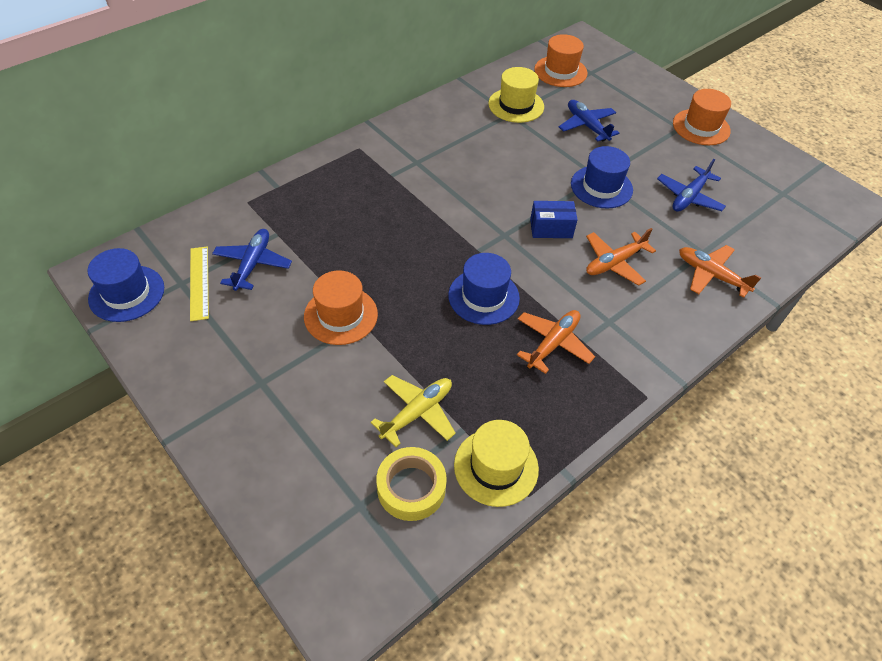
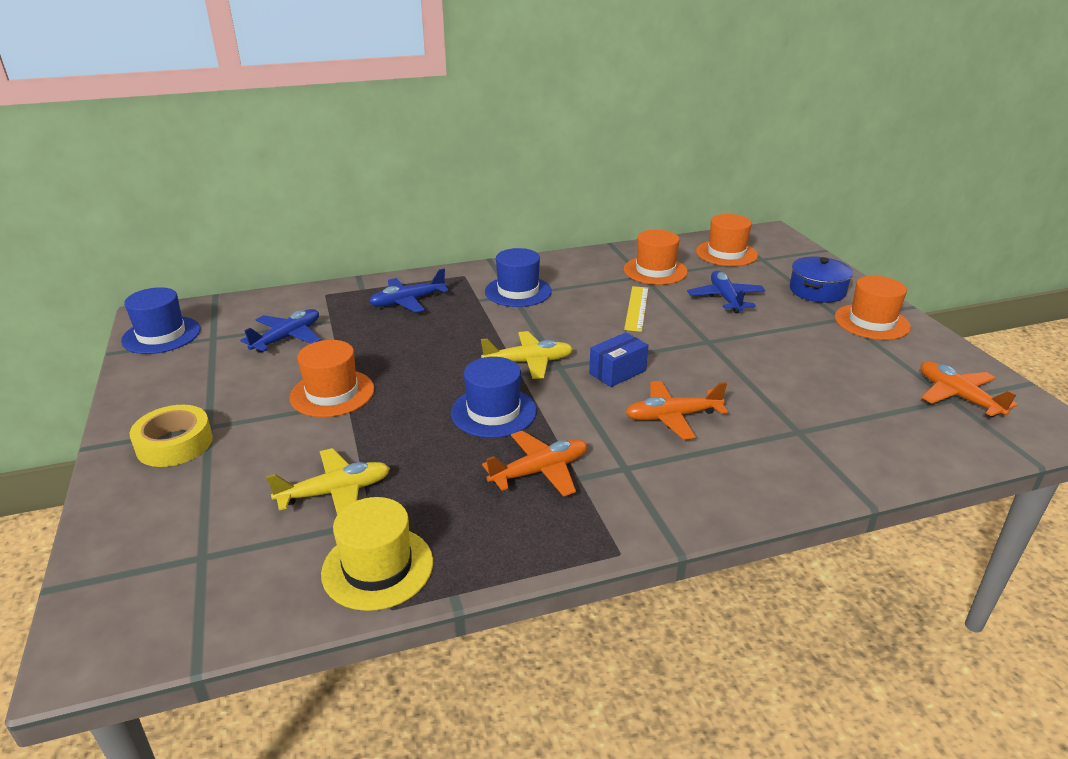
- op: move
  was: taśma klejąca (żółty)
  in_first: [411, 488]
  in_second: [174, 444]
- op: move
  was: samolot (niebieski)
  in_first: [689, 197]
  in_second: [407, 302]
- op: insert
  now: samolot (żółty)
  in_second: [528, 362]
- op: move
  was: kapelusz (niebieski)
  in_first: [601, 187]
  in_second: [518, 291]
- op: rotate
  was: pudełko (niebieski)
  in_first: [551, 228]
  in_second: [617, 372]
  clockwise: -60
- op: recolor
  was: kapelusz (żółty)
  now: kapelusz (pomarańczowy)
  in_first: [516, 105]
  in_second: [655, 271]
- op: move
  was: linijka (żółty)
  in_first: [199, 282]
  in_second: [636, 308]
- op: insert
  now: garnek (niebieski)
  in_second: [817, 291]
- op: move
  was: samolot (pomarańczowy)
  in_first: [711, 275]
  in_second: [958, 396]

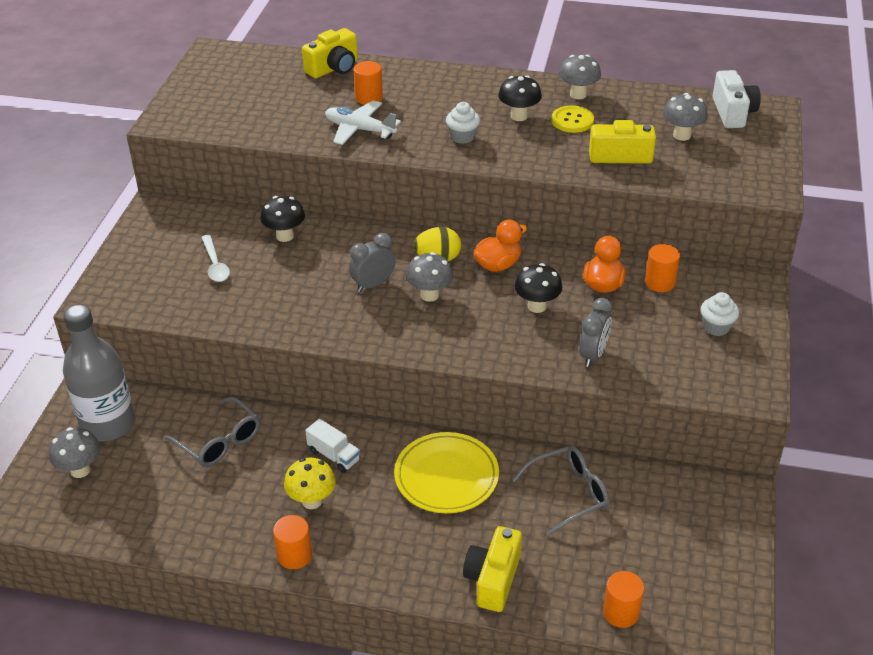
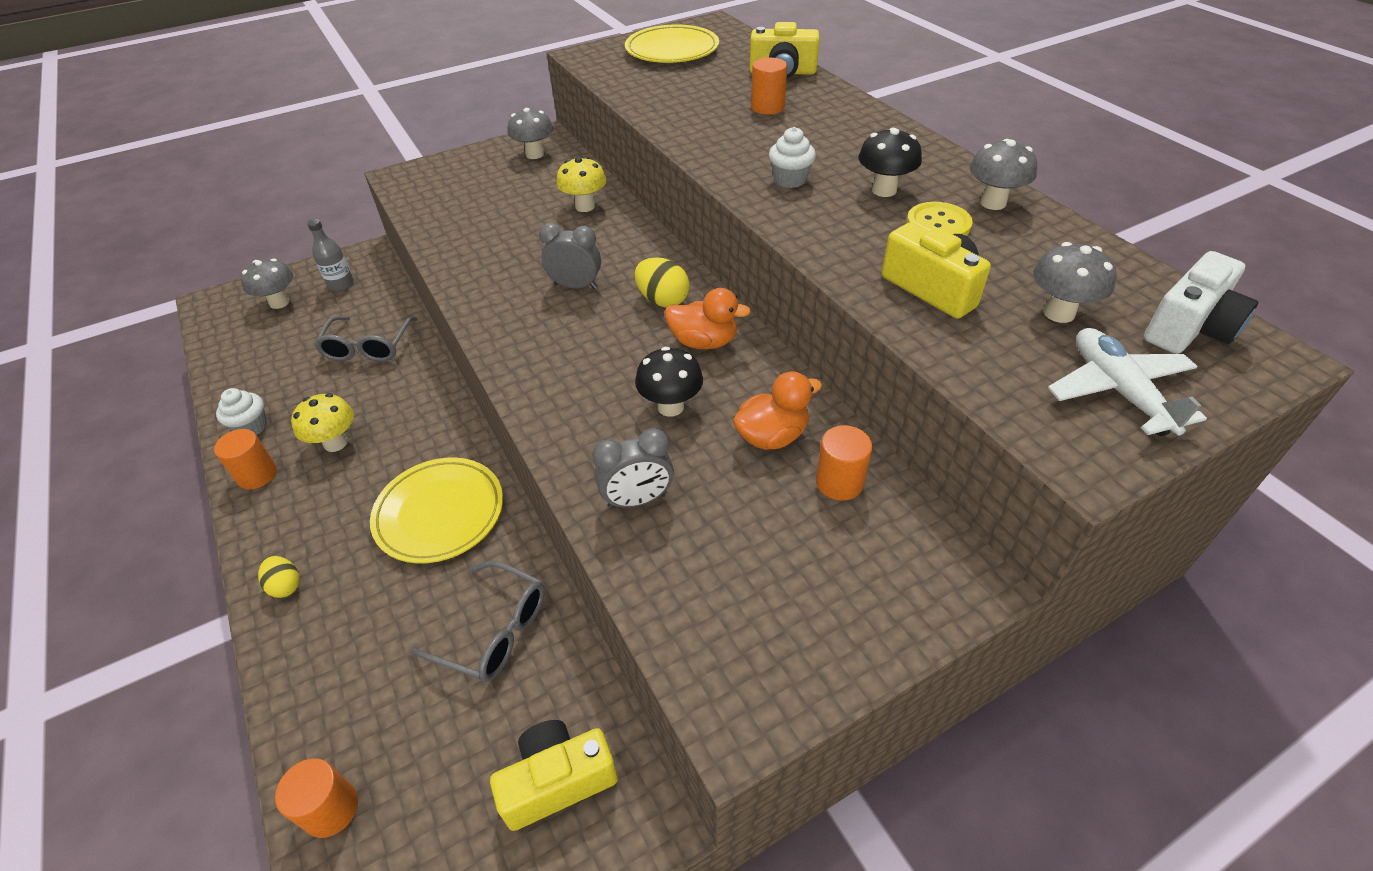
- op: move
  was: muffinka (biały)
  in_first: [716, 327]
  in_second: [251, 427]
- op: insert
  now: jajko (żółty)
  in_second: [286, 585]
- op: resize
  was: butelka (szary)
  in_first: [108, 424]
  in_second: [341, 284]
  ratio: 0.5
- op: move
  was: aparat fotograficzny (żółty)
  in_first: [493, 579]
  in_second: [558, 781]
- op: move
  was: grzyb (szary)
  in_first: [429, 295]
  in_second: [534, 154]
- op: recolor
  was: grzyb (czarny)
  now: grzyb (żółty)
  in_first: [285, 236]
  in_second: [585, 206]
- op: insert
  now: talerz (żółty)
  in_second: [672, 50]
- op: move
  was: samolot (biały)
  in_first: [360, 130]
  in_second: [1118, 391]
- op: delete
  was: łyżka (biały)
  in_first: [215, 265]
- op: delete
  was: ciężarówka (biały)
  in_first: [334, 455]

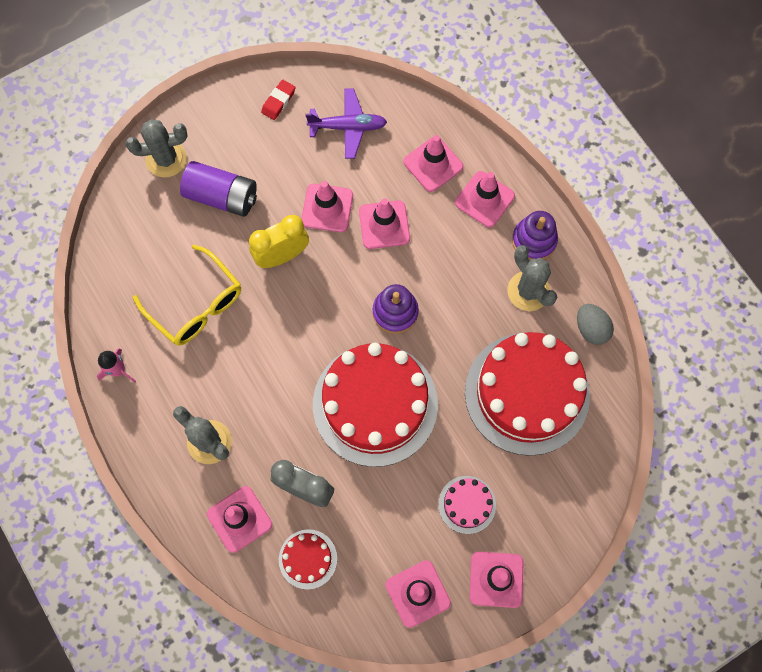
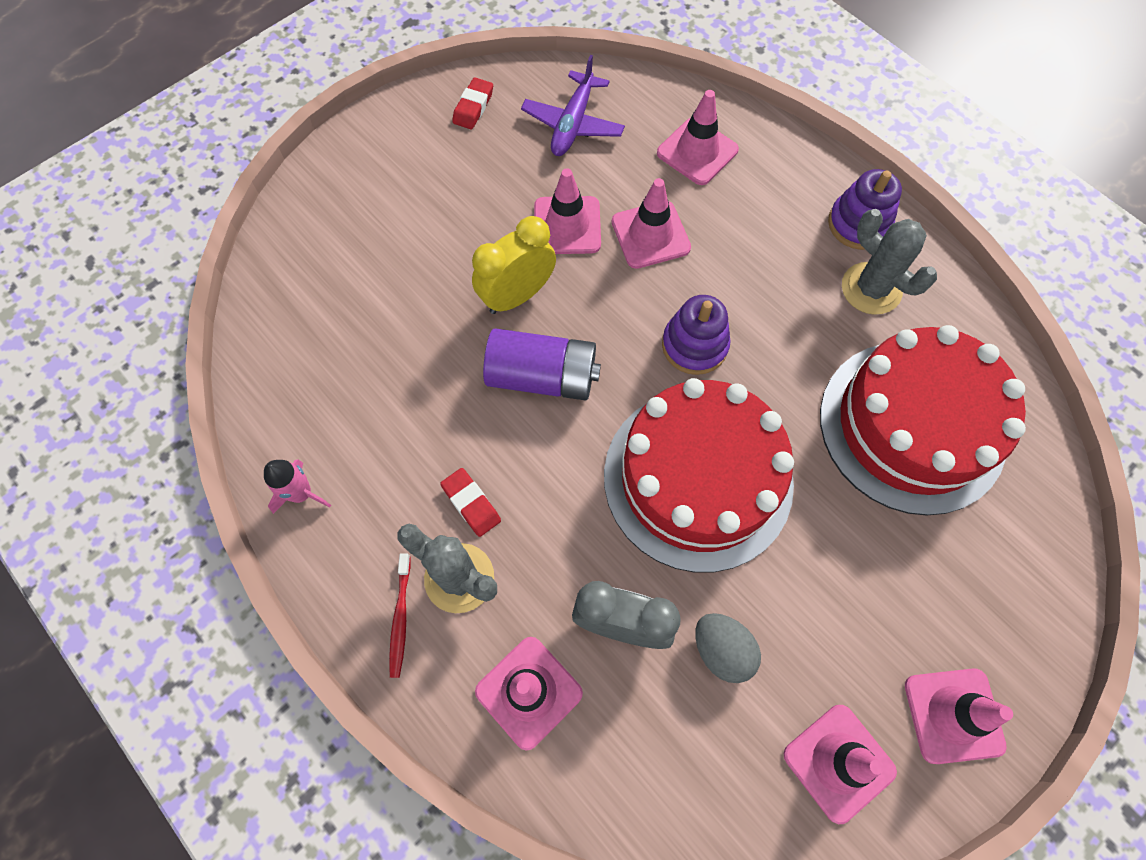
- op: insert
  now: szczoteczka do zębów (czerwony)
  in_second: [400, 618]
- op: insert
  now: gumka do mazania (czerwony)
  in_second: [471, 503]
- op: move
  was: bateria (fioletowy)
  in_first: [222, 196]
  in_second: [542, 377]
- op: rotate
  was: samolot (fioletowy)
  in_first: [348, 127]
  in_second: [573, 124]
  clockwise: 120
- op: move
  was: jajko (szary)
  in_first: [591, 329]
  in_second: [722, 650]
- op: delete
  was: kaktus (szary)
  in_first: [166, 159]
- op: delete
  was: okulary (żółty)
  in_first: [196, 304]
- op: delete
  was: tort (czerwony)
  in_first: [308, 559]
- op: delete
  was: tort (różowy)
  in_first: [467, 504]
- op: delete
  was: pachołek (różowy)
  in_first: [484, 199]

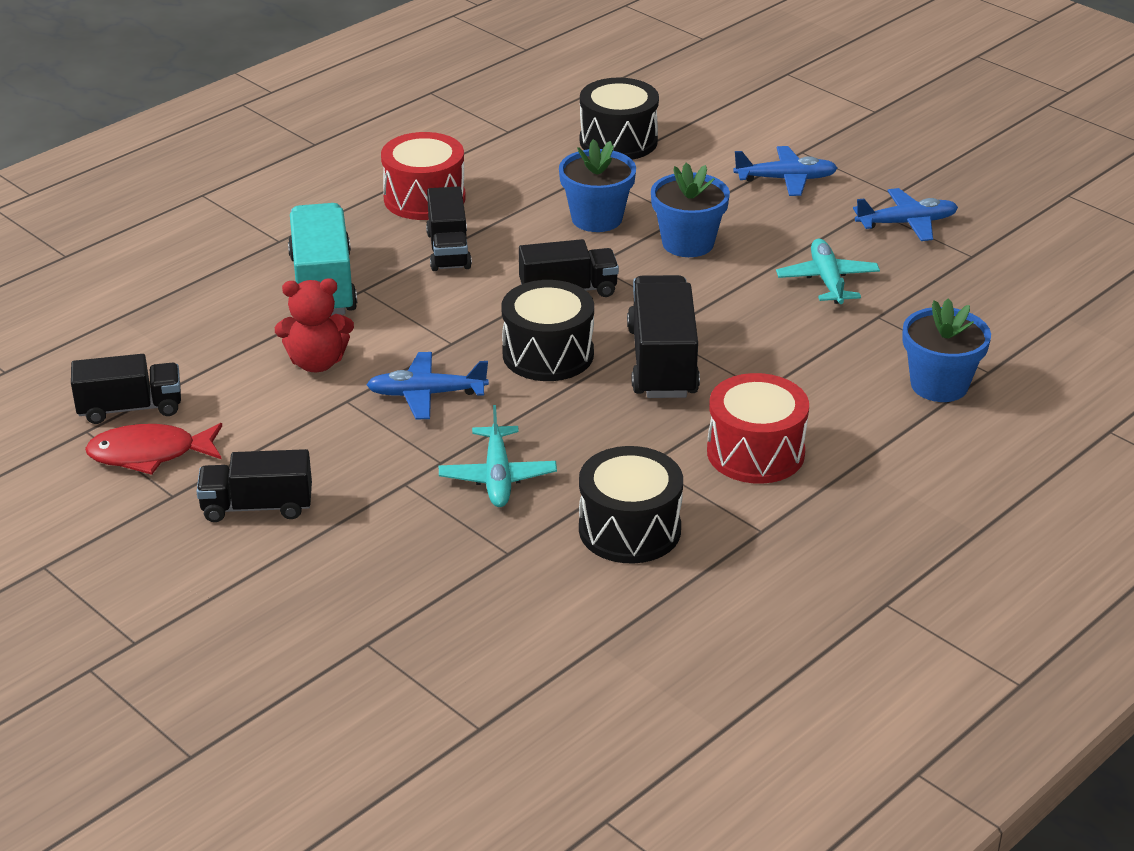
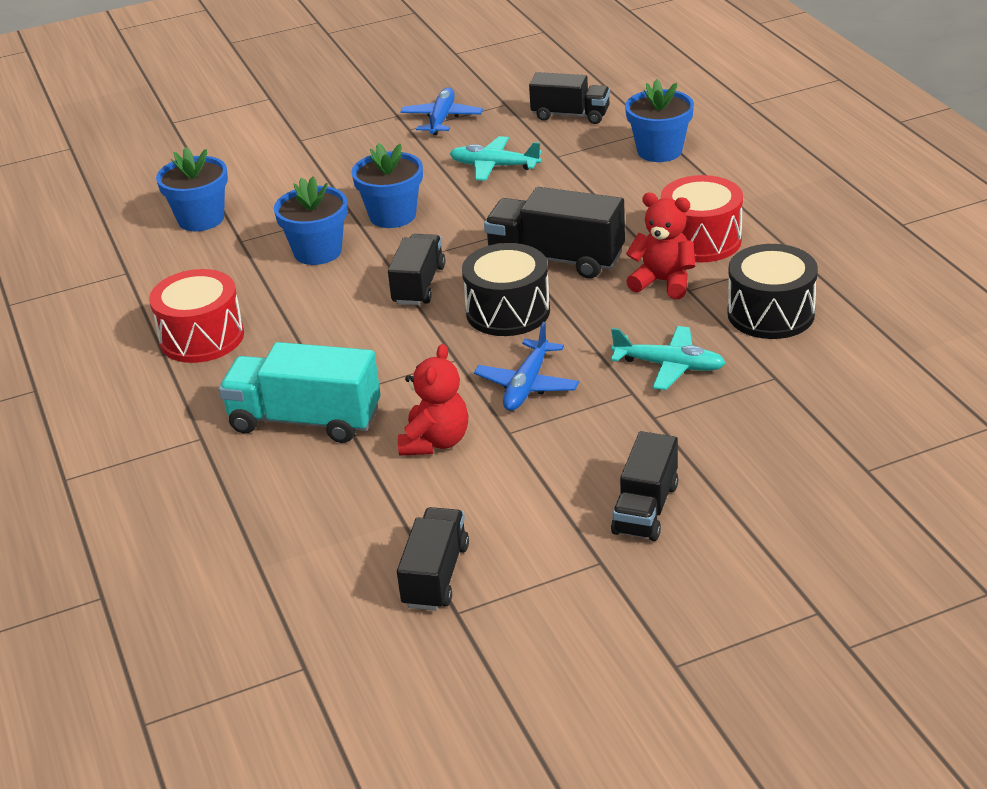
- op: replace
  was: bęben (czarny)
  now: doniczka (niebieski)
  in_first: [618, 141]
  in_second: [201, 219]
- op: move
  was: ciężarówka (czarny)
  in_first: [448, 250]
  in_second: [570, 115]
- op: insert
  now: miś (czerwony)
  in_second: [663, 282]
- op: delete
  was: ryba (czerwony)
  in_first: [150, 454]
- op: delete
  was: samolot (niebieski)
  in_first: [786, 179]

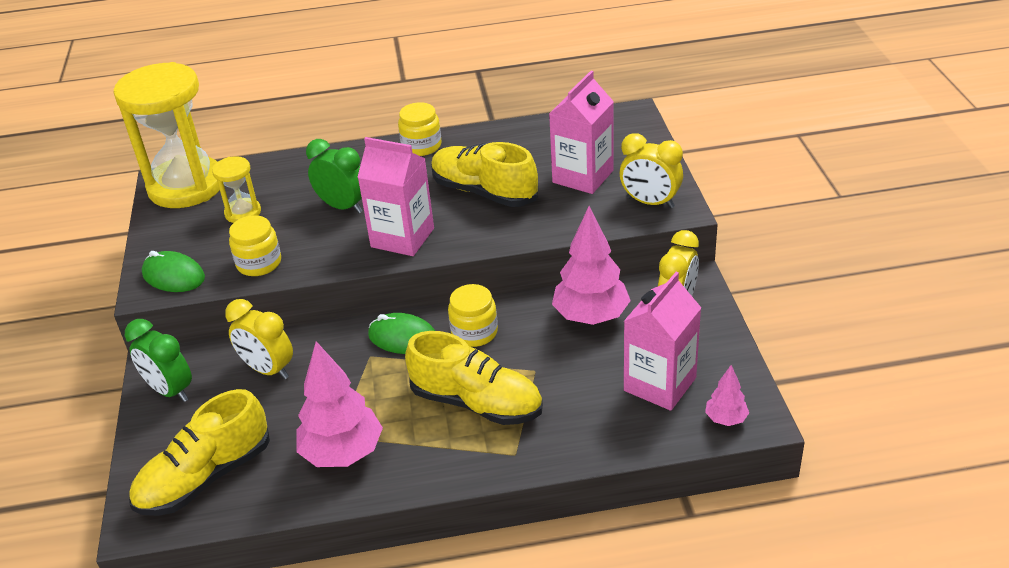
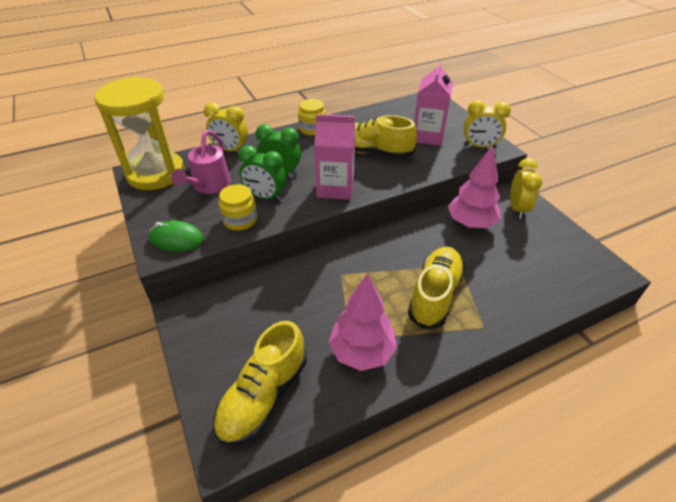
- op: replace
  was: klepsydra (żółty)
  now: konewka (różowy)
  in_first: [243, 213]
  in_second: [209, 186]
- op: move
  was: budzik (żółty)
  in_first: [268, 370]
  in_second: [230, 150]
- op: move
  was: budzik (zielony)
  in_first: [170, 391]
  in_second: [265, 197]
- op: rotate
  was: but (żółty)
  in_first: [477, 403]
  in_second: [435, 295]
  clockwise: -75
- op: delete
  was: myszka (zielony)
  in_first: [403, 337]
- op: delete
  was: słoik (żółty)
  in_first: [474, 332]
- op: delete
  was: karton mleka (różowy)
  in_first: [660, 384]
- op: delete
  was: drzewko (różowy)
  in_first: [725, 419]

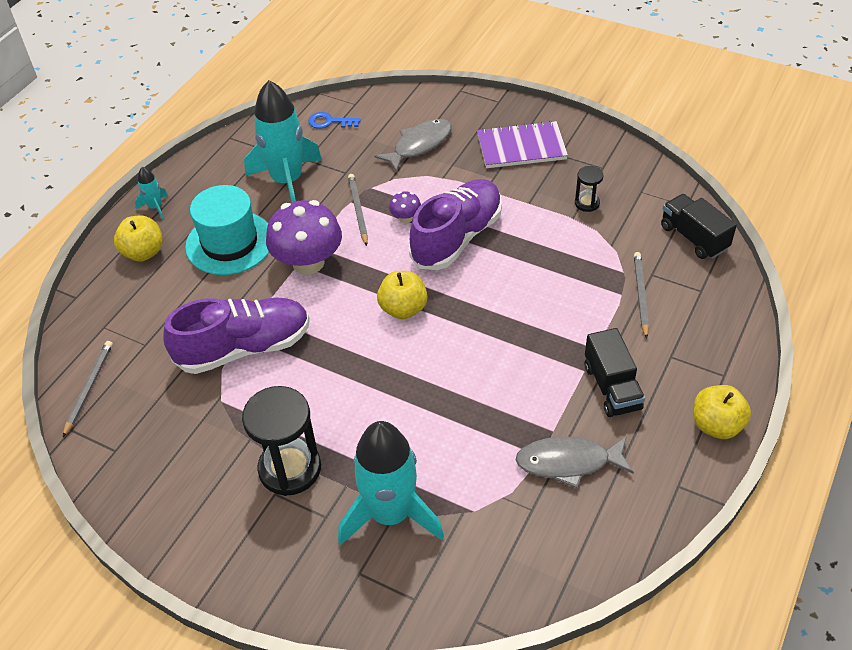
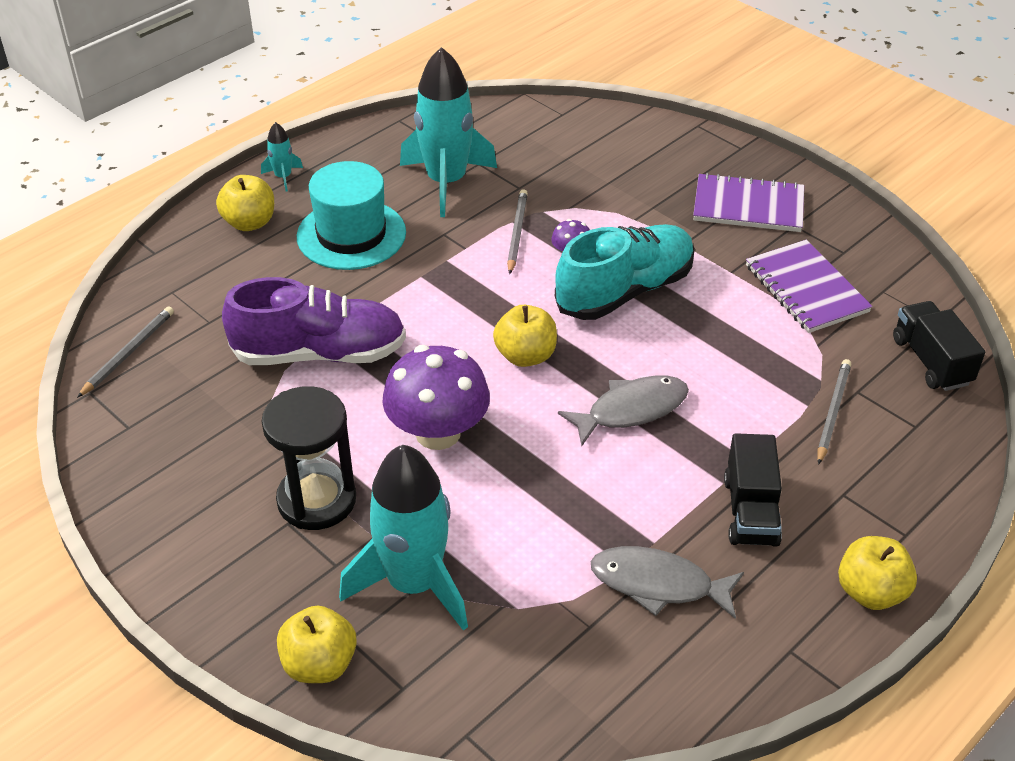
- op: insert
  now: jabłko (żółty)
  in_second: [319, 664]
- op: move
  was: grzyb (fioletowy)
  in_first: [308, 262]
  in_second: [438, 433]
- op: recolor
  was: but (fioletowy)
  now: but (turkusowy)
  in_first: [457, 237]
  in_second: [625, 291]
- op: move
  was: ryba (szary)
  in_first: [419, 145]
  in_second: [631, 410]
- op: replace
  was: klepsydra (czarny)
  now: zeszyt (fioletowy)
  in_first: [587, 203]
  in_second: [806, 289]
- op: delete
  was: klucz (niebieski)
  in_first: [330, 122]

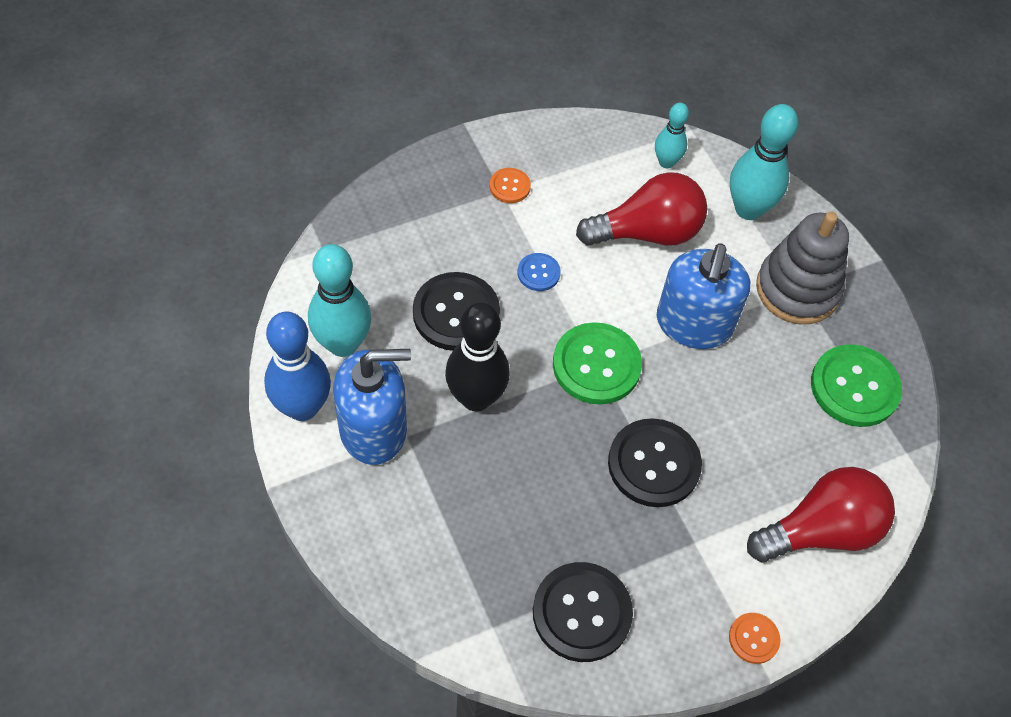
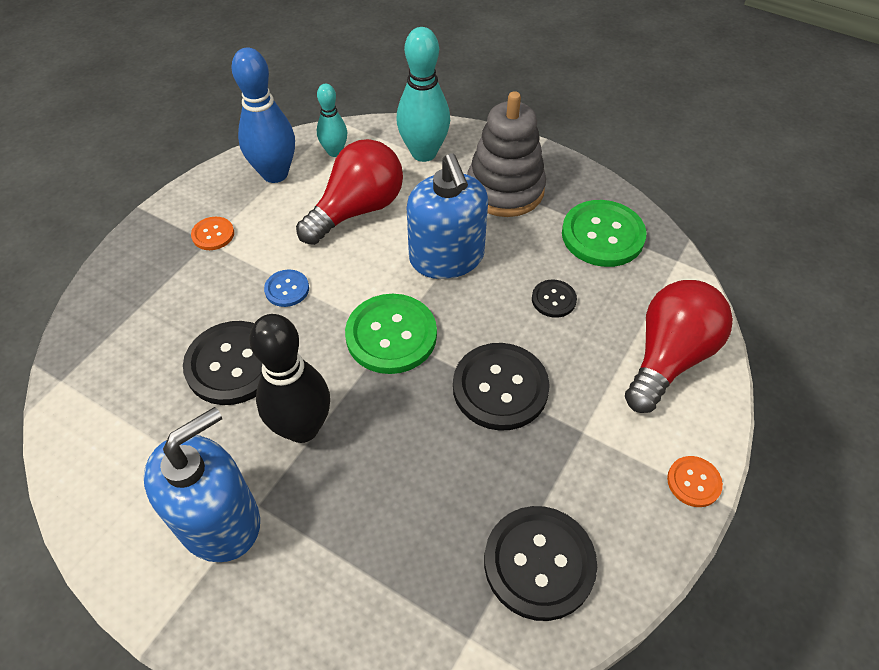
- op: move
  was: kręgiel (niebieski)
  in_first: [302, 407]
  in_second: [275, 174]
- op: insert
  now: guzik (czarny)
  in_second: [553, 299]
- op: delete
  was: kręgiel (turkusowy)
  in_first: [343, 344]

